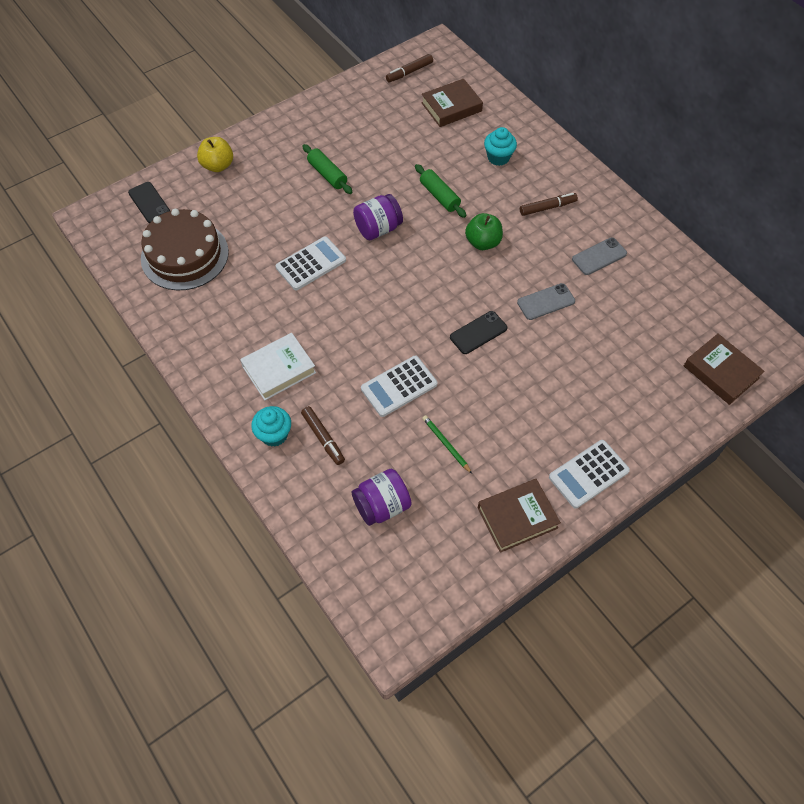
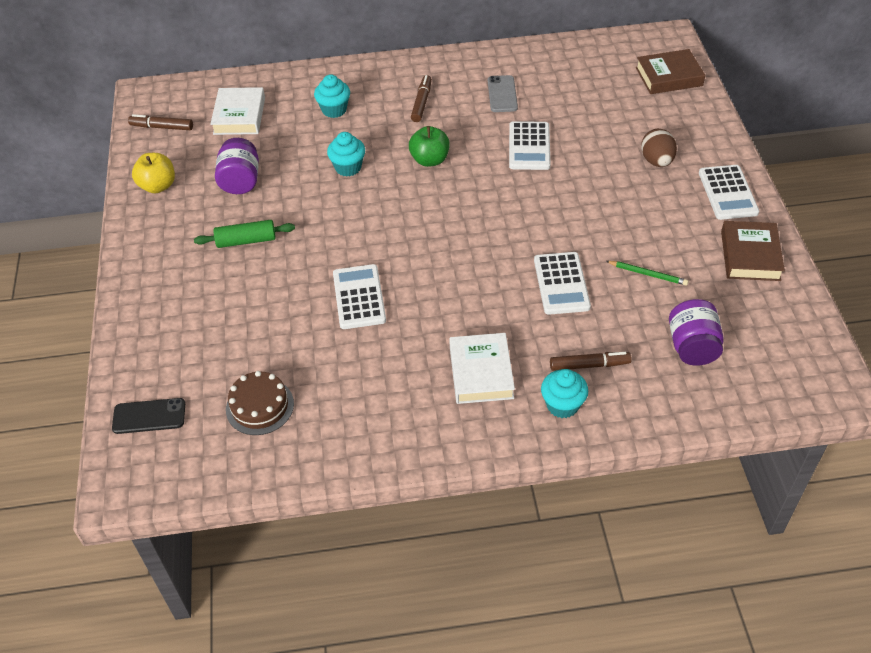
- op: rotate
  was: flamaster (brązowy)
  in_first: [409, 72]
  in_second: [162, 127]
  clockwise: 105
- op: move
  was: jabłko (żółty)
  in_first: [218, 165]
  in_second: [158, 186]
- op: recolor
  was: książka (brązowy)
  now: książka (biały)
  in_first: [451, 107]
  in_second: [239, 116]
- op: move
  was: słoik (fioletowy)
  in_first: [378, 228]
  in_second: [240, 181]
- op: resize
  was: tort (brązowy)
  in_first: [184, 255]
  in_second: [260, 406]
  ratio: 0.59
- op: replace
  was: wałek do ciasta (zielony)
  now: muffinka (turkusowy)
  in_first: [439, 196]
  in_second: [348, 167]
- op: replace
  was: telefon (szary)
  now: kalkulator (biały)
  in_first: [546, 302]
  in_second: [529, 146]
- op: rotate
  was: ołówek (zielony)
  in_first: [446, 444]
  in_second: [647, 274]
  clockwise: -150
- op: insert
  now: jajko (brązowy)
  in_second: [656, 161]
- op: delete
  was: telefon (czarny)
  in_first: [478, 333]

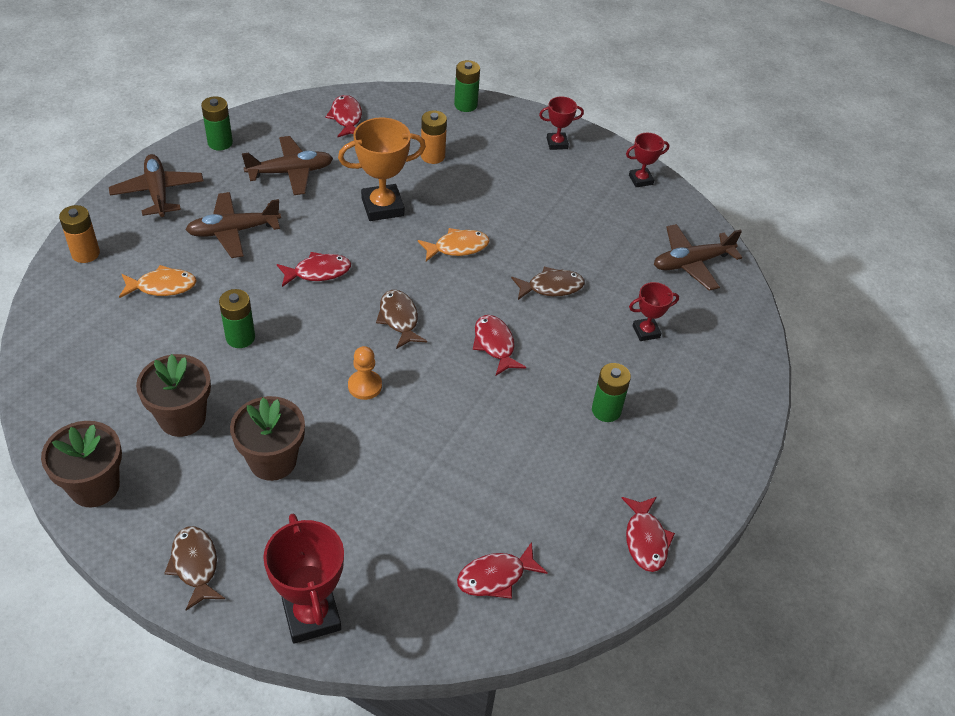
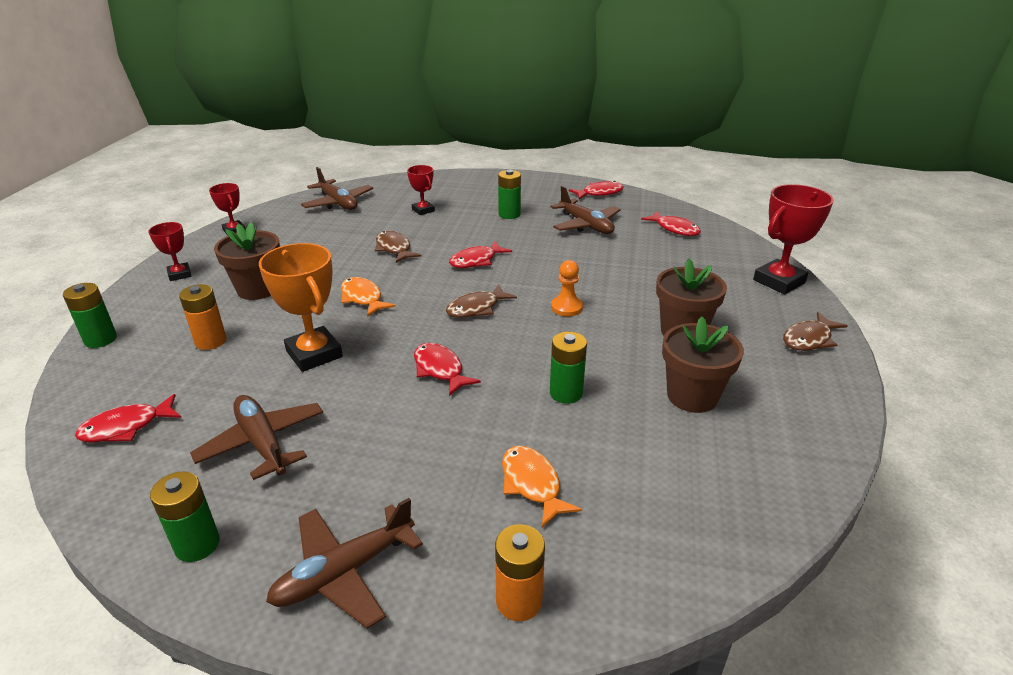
- op: move
  was: doniczka (brązowy)
  in_first: [94, 486]
  in_second: [258, 289]
- op: move
  was: samolot (brązowy)
  in_first: [233, 231]
  in_second: [586, 225]

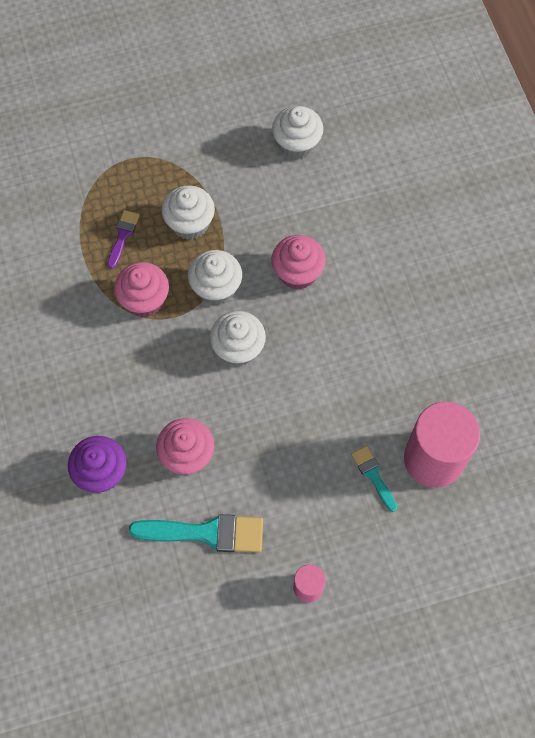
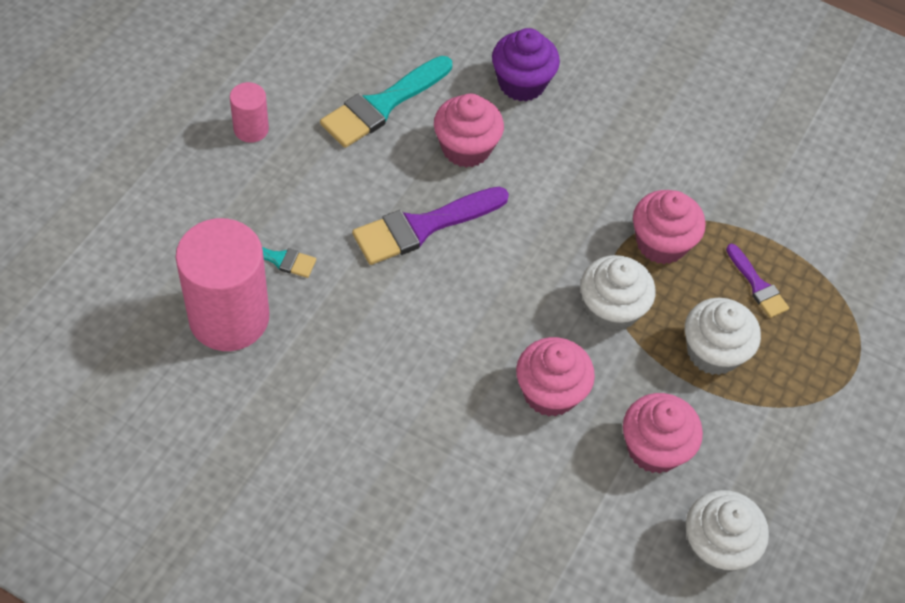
- op: insert
  now: pędzel (fioletowy)
  in_second: [423, 226]
- op: insert
  now: muffinka (różowy)
  in_second: [654, 448]
- op: delete
  was: muffinka (biały)
  in_first: [238, 348]

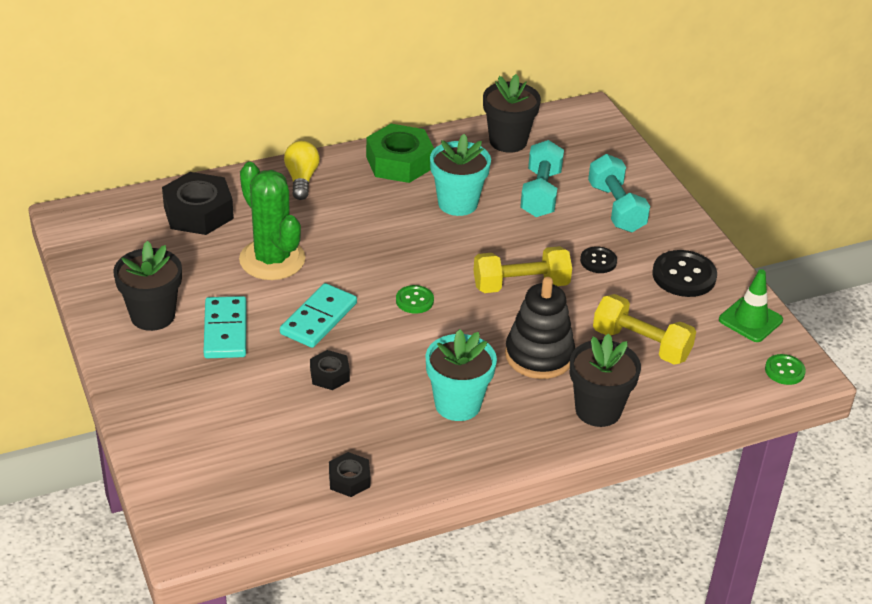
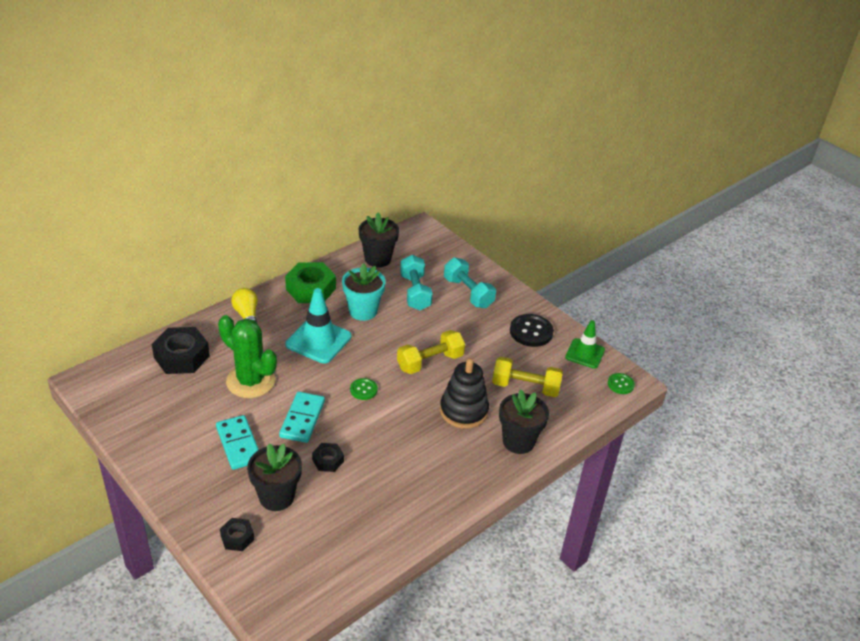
- op: move
  was: nakrętka (czarny)
  in_first: [349, 479]
  in_second: [237, 537]
- op: move
  was: doniczka (czarny)
  in_first: [152, 316]
  in_second: [276, 497]
- op: insert
  now: pachołek (turkusowy)
  in_second: [318, 340]
- op: delete
  was: doniczka (turkusowy)
  in_first: [457, 404]
- op: delete
  was: guzik (czarny)
  in_first: [598, 261]

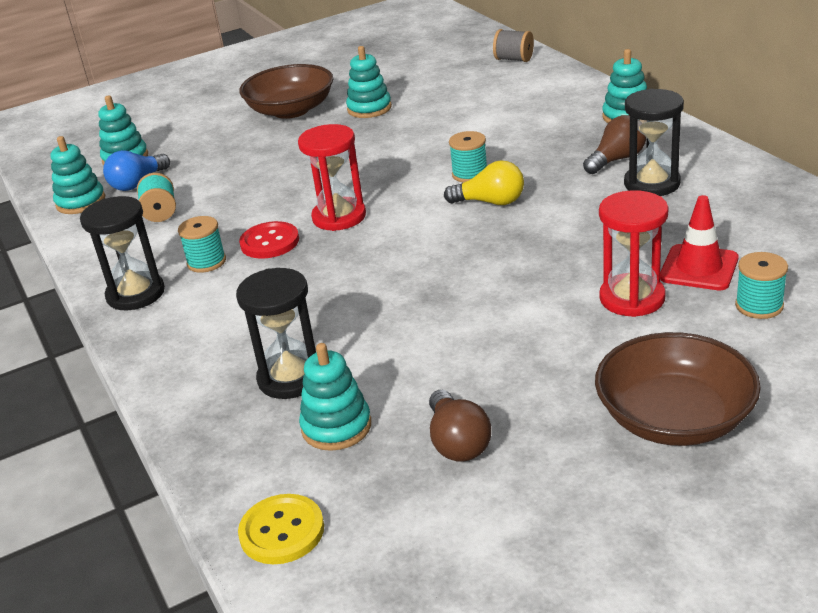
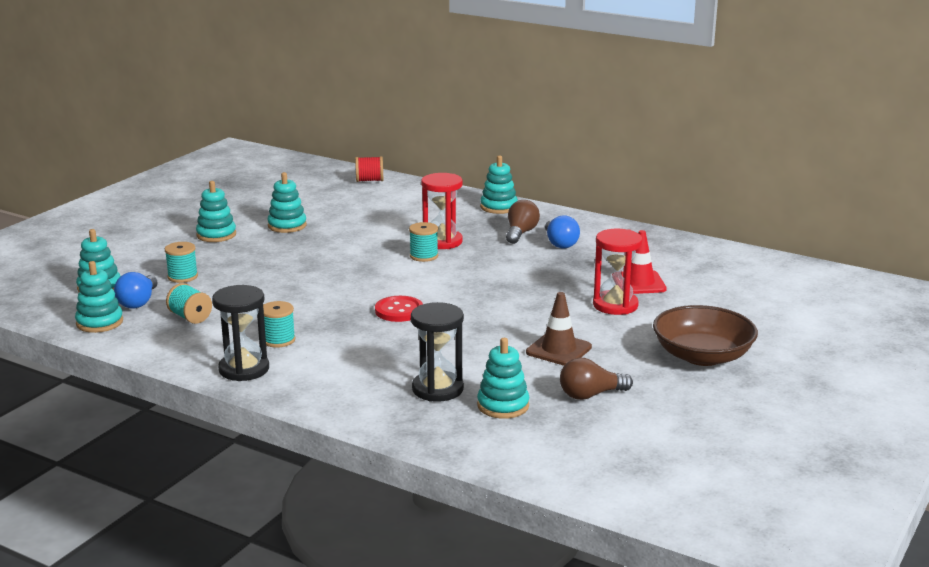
- op: move
  was: szpulka (turkusowy)
  in_first: [759, 306]
  in_second: [182, 277]
- op: replace
  was: miska (brązowy)
  now: zabawka nakładanka (turkusowy)
  in_first: [291, 110]
  in_second: [216, 235]
- op: recolor
  was: szpulka (szary)
  now: szpulka (czerwony)
  in_first: [514, 59]
  in_second: [369, 180]
- op: move
  was: guzik (czerwony)
  in_first: [269, 242]
  in_second: [399, 311]
- op: move
  was: klepsydra (czerwony)
  in_first: [339, 217]
  in_second: [442, 241]
- op: insert
  now: pachołek (brązowy)
  in_second: [558, 350]
- op: replace
  was: klepsydra (czarny)
  now: żarówka (niebieski)
  in_first: [652, 184]
  in_second: [560, 243]
- op: rotate
  was: żarówka (brązowy)
  in_first: [457, 442]
  in_second: [590, 395]
  clockwise: 120
- op: delete
  was: guzik (żółty)
  in_first: [282, 531]
- op: delete
  was: żarówka (żółty)
  in_first: [490, 202]

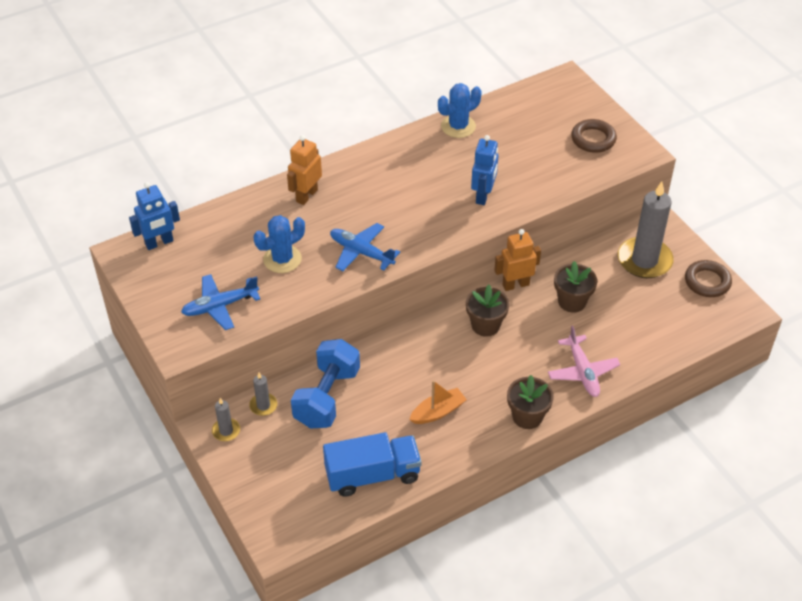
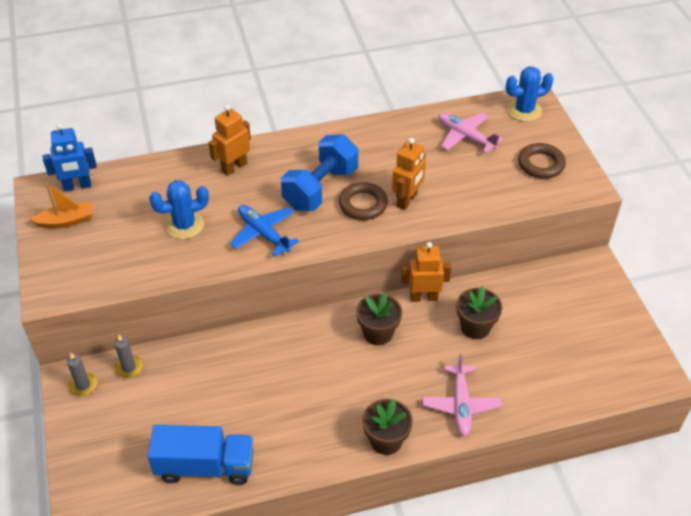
- op: move
  was: łódka (pomarańczowy)
  in_first: [438, 412]
  in_second: [66, 221]
- op: move
  was: hantel (niebieski)
  in_first: [327, 397]
  in_second: [320, 188]
- op: move
  was: pierścień (brązowy)
  in_first: [707, 282]
  in_second: [363, 204]
- op: recolor
  was: robot (niebieski)
  now: robot (pomarańczowy)
  in_first: [483, 196]
  in_second: [407, 200]
- op: insert
  now: samolot (różowy)
  in_second: [465, 137]
- op: move
  was: kaktus (niebieski)
  in_first: [458, 126]
  in_second: [524, 110]
- op: delete
  was: samolot (niebieski)
  in_first: [220, 306]
- op: delete
  was: świeca (szary)
  in_first: [644, 260]

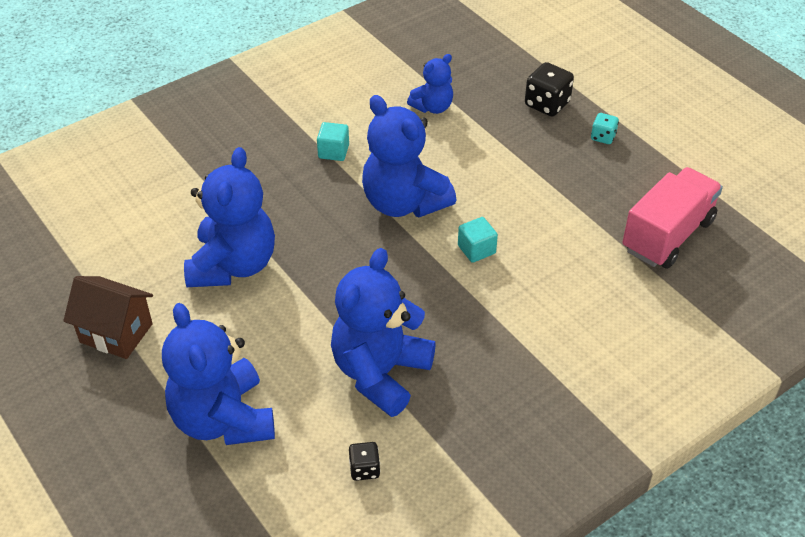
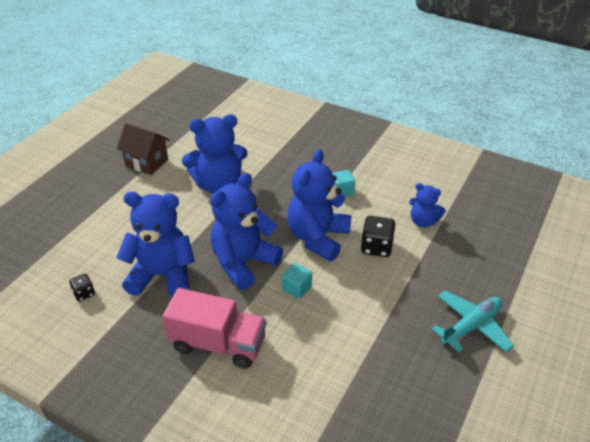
- op: rotate
  was: domek (brązowy)
  in_first: [116, 333]
  in_second: [146, 163]
  clockwise: -60
- op: move
  was: ciężarówka (różowy)
  in_first: [667, 235]
  in_second: [218, 344]
- op: move
  was: miś (niebieski)
  in_first: [223, 419]
  in_second: [243, 263]
- op: move
  was: kostka do gry (czarny)
  in_first: [547, 104]
  in_second: [376, 247]
- op: replace
  was: kostka do gry (turkusowy)
  now: samolot (turkusowy)
  in_first: [603, 137]
  in_second: [471, 326]

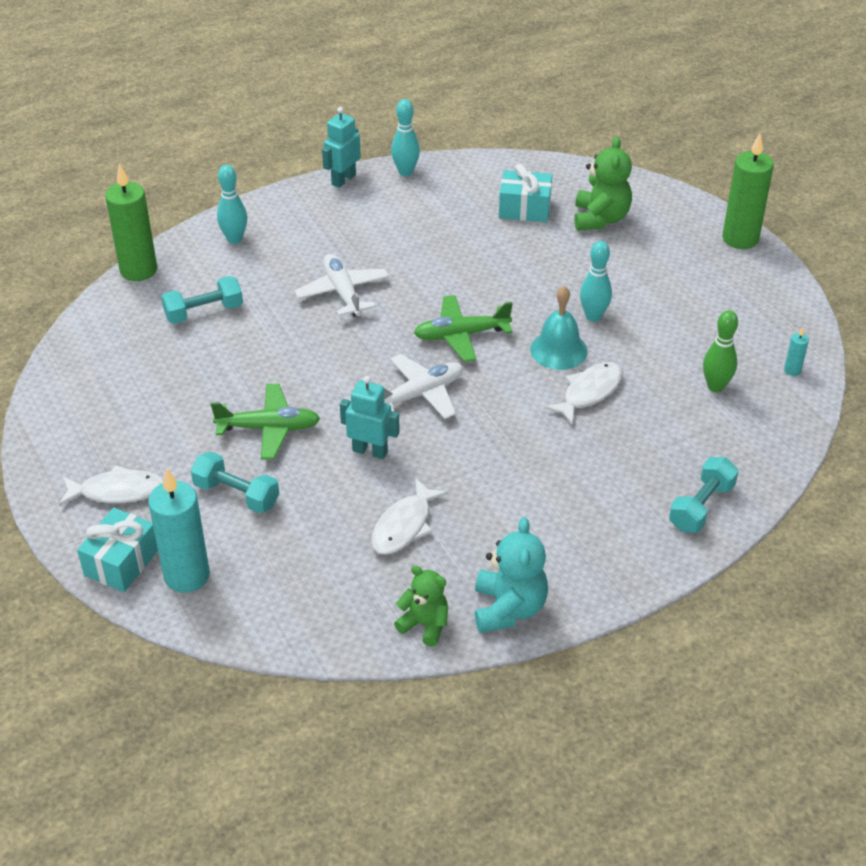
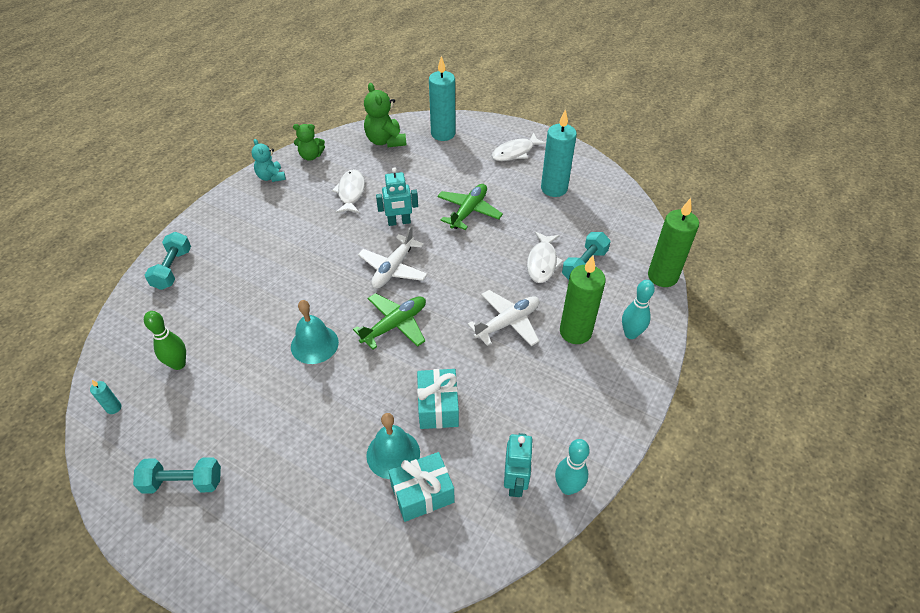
- op: move
  was: hantel (turkusowy)
  in_first: [236, 494]
  in_second: [183, 482]
- op: resize
  was: miś (turkusowy)
  in_first: [508, 608]
  in_second: [271, 177]
  ratio: 0.67
- op: move
  was: miś (zielony)
  in_first: [600, 219]
  in_second: [385, 141]
- op: insert
  now: dzwonek (turkusowy)
  in_second: [393, 454]
- op: move
  was: prezent (turkusowy)
  in_first: [121, 562]
  in_second: [438, 407]
- op: rotate
  was: samolot (zielony)
  in_first: [269, 428]
  in_second: [469, 211]
  clockwise: 150
- op: rotate
  was: samolot (biały)
  in_first: [343, 292]
  in_second: [507, 323]
  clockwise: -75
- op: move
  was: robot (turkusowy)
  in_first: [343, 179]
  in_second: [515, 482]
- op: move
  was: ryba (biały)
  in_first: [589, 392]
  in_second: [542, 262]
- op: insert
  now: świeca (turkusowy)
  in_second: [554, 188]
- op: move
  was: świeca (zielony)
  in_first: [740, 238]
  in_second: [575, 332]
- op: delete
  was: kręgiel (turkusowy)
  in_first: [593, 316]

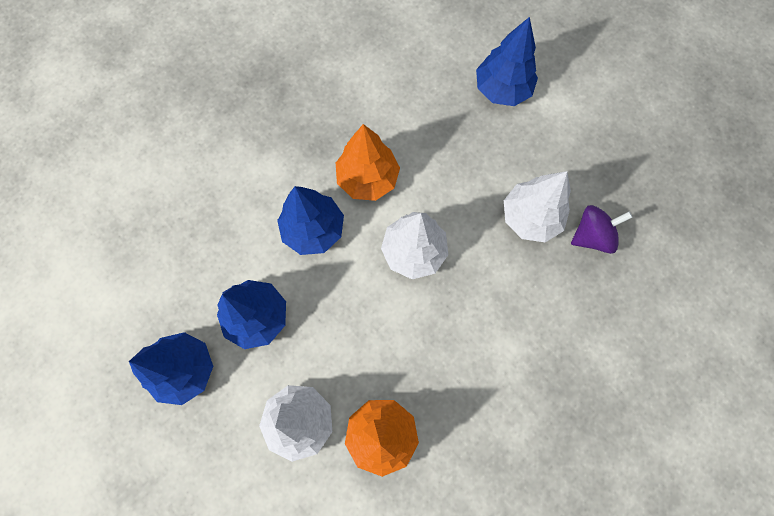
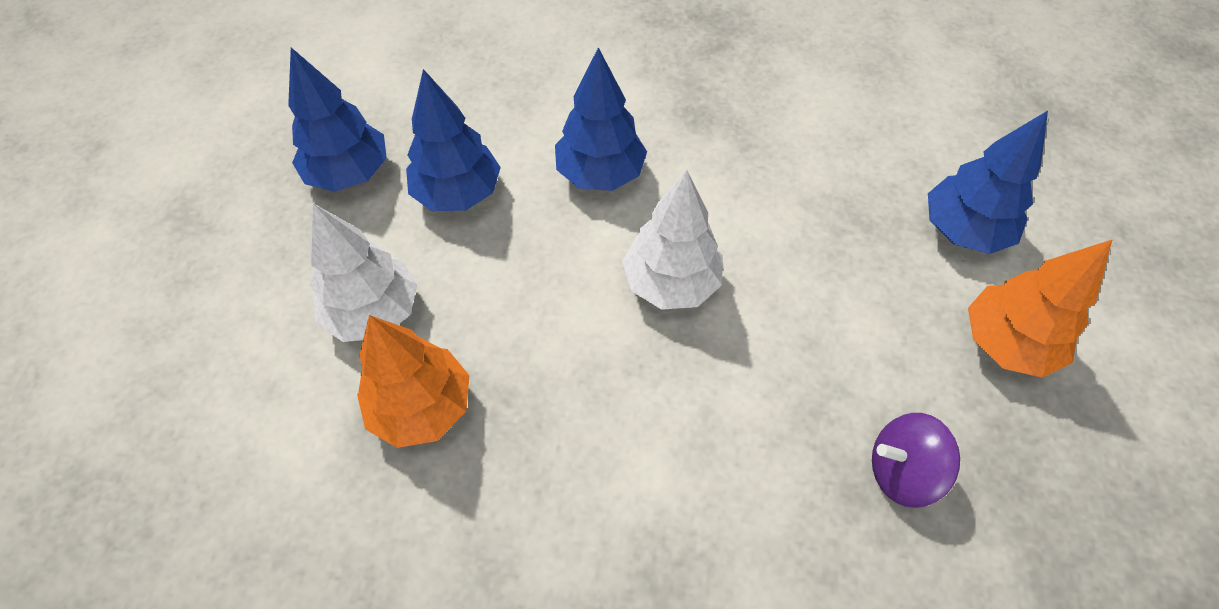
- op: rotate
  was: bączek (fioletowy)
  in_first: [592, 236]
  in_second: [902, 471]
  clockwise: 150
- op: move
  was: drzewko (pomarańczowy)
  in_first: [368, 179]
  in_second: [1006, 343]
- op: delete
  was: drzewko (biały)
  in_first: [530, 217]

